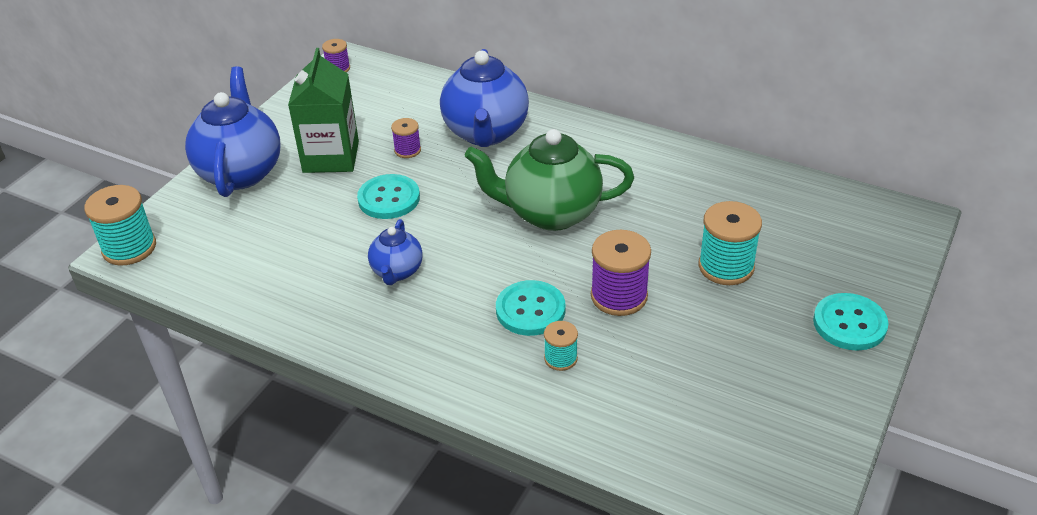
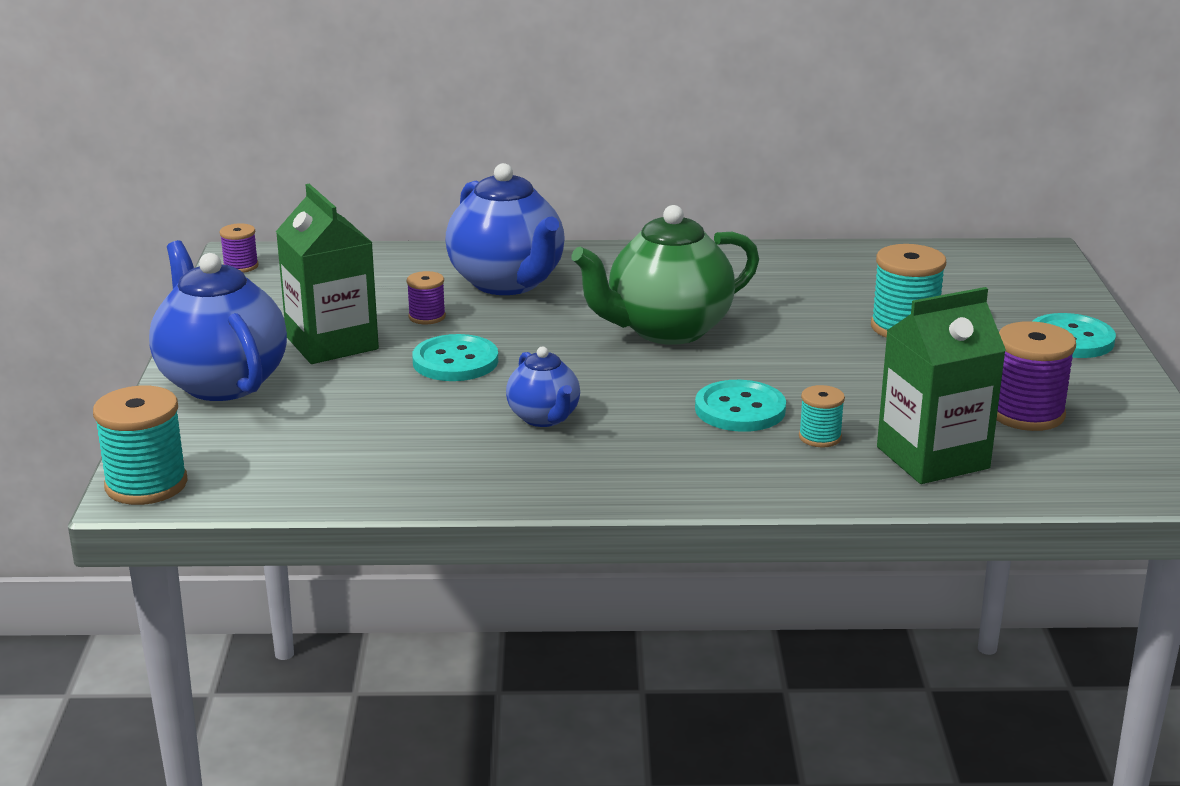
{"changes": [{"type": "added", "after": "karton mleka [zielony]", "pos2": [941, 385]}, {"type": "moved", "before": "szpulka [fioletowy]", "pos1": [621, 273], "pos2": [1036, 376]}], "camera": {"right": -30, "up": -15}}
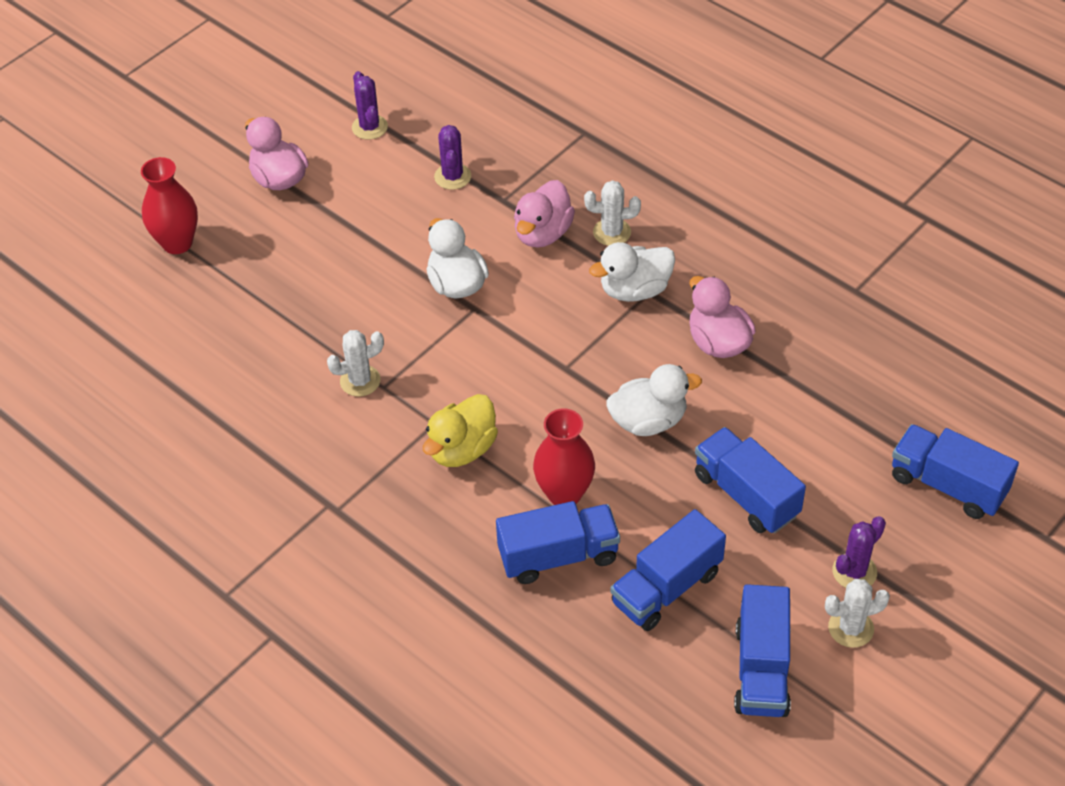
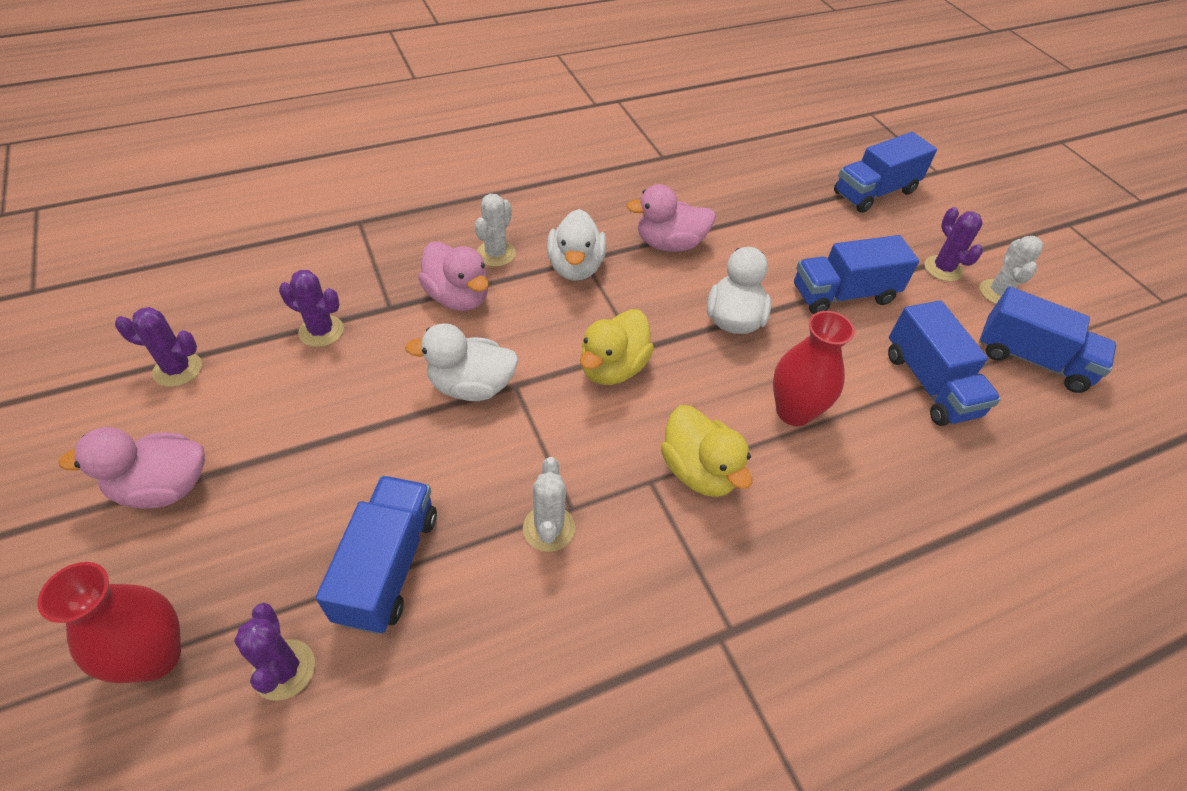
{"changes": [{"type": "added", "after": "kaktus [fioletowy]", "pos2": [274, 652]}, {"type": "added", "after": "kaczka [żółty]", "pos2": [617, 347]}, {"type": "moved", "before": "ciężarówka [niebieski]", "pos1": [558, 542], "pos2": [376, 555]}], "camera": {"right": -70, "up": 0}}
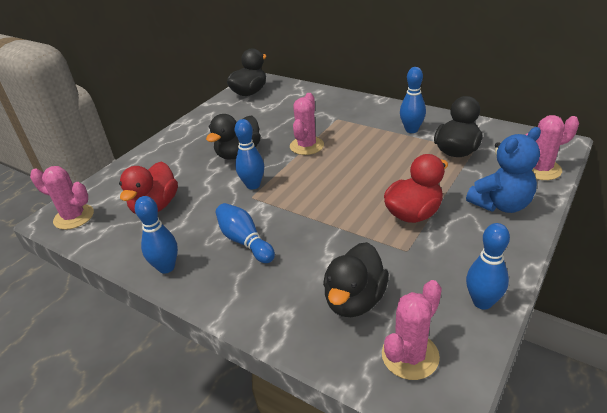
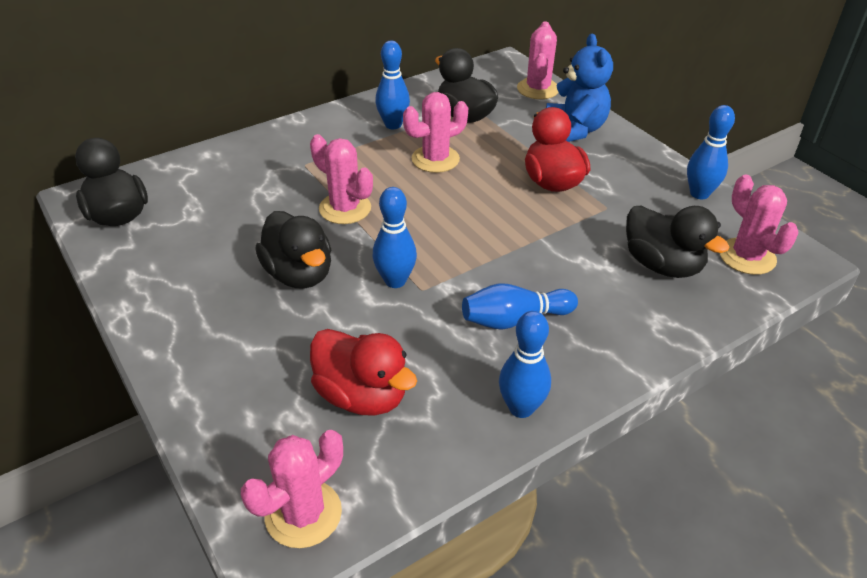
{"changes": [{"type": "added", "after": "kaktus [różowy]", "pos2": [435, 132]}], "camera": {"right": -70, "up": 5}}
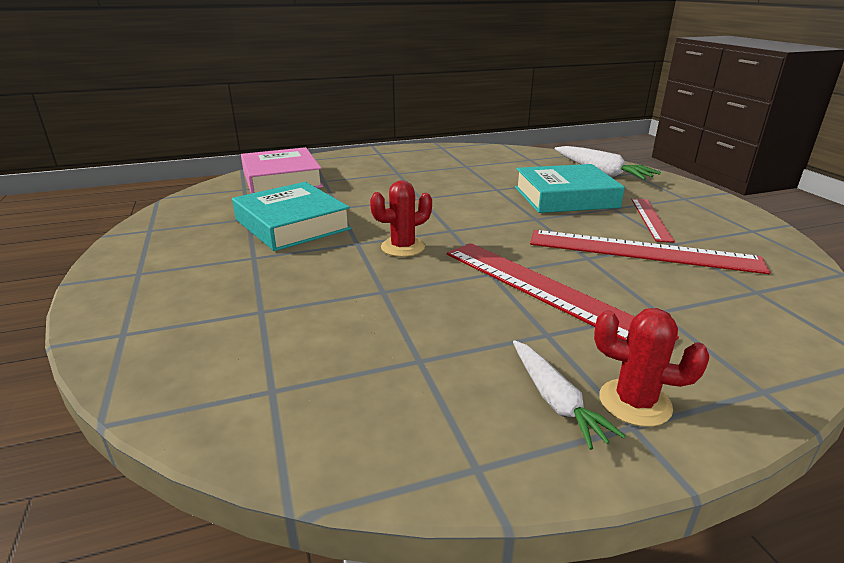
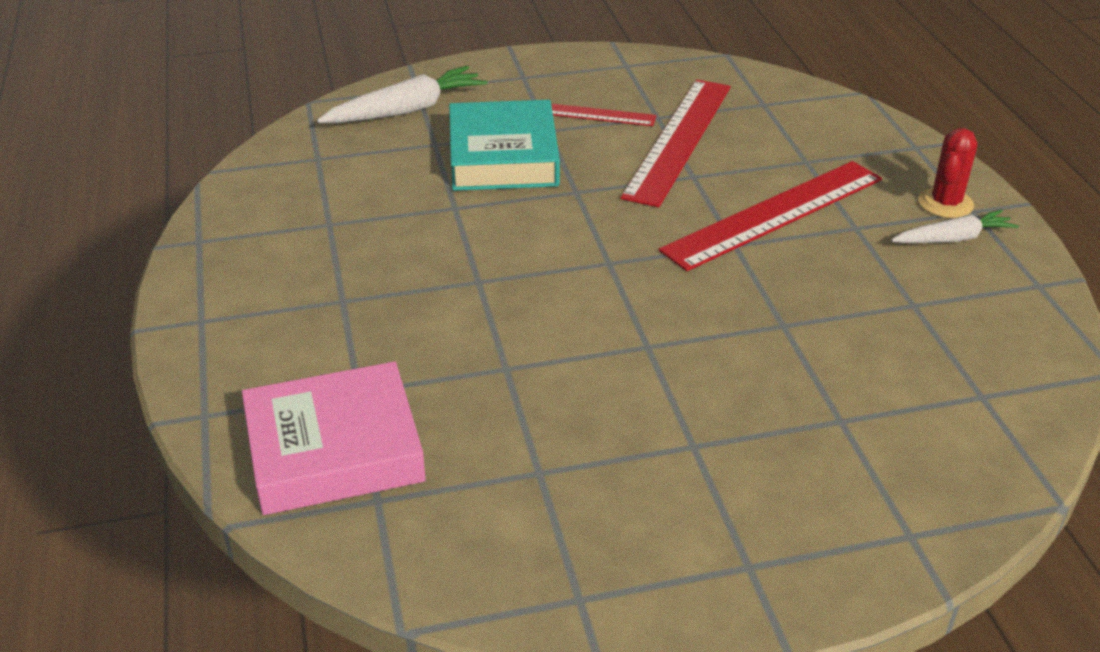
{"changes": [{"type": "removed", "before": "książka [turkusowy]", "pos1": [291, 216]}, {"type": "removed", "before": "kaktus [czerwony]", "pos1": [401, 218]}], "camera": {"right": -85, "up": 10}}
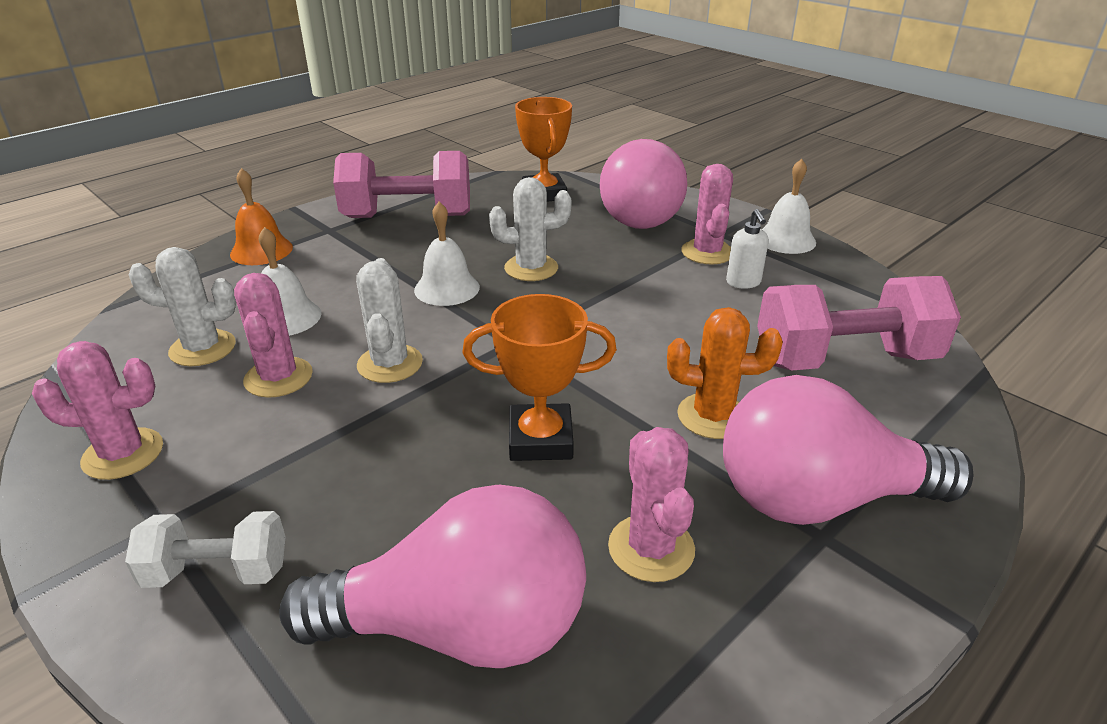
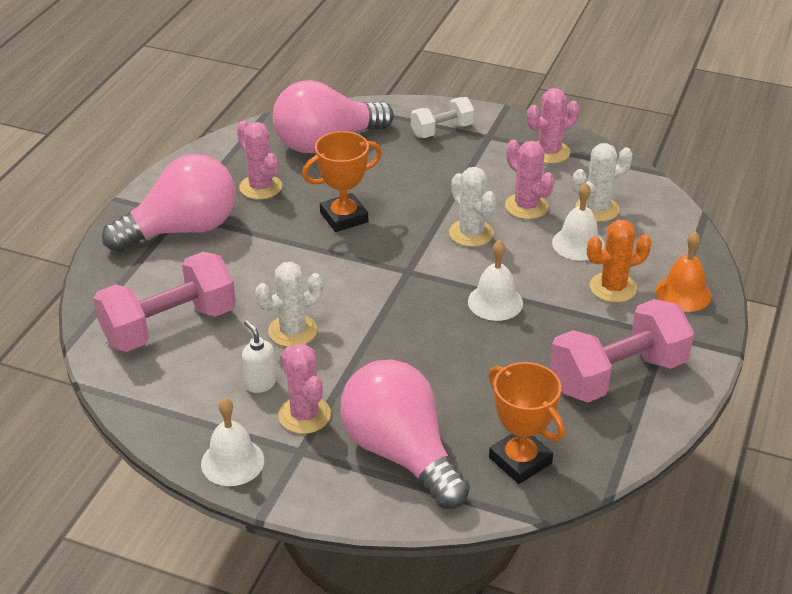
{"changes": [{"type": "moved", "before": "kaktus [biały]", "pos1": [530, 229], "pos2": [289, 304]}, {"type": "moved", "before": "kaktus [pomarańczowy]", "pos1": [725, 373], "pos2": [619, 261]}], "camera": {"right": 155, "up": 5}}
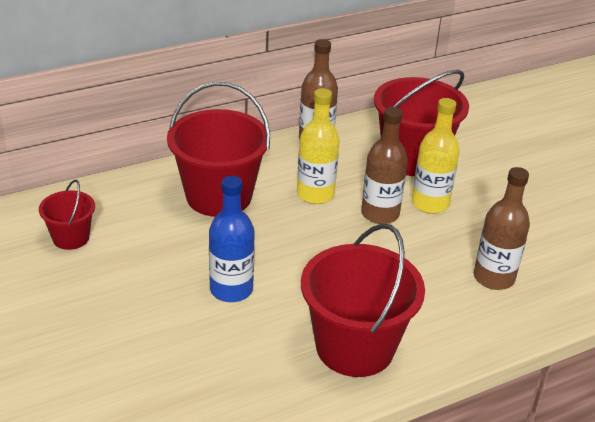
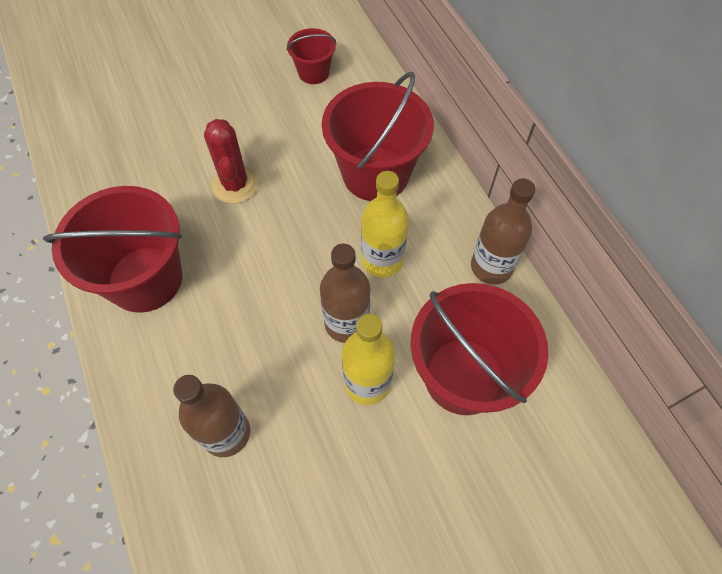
{"changes": [{"type": "replaced", "before": "butelka [niebieski]", "after": "kaktus [czerwony]", "pos1": [232, 239], "pos2": [231, 161]}], "camera": {"right": 95, "up": 25}}
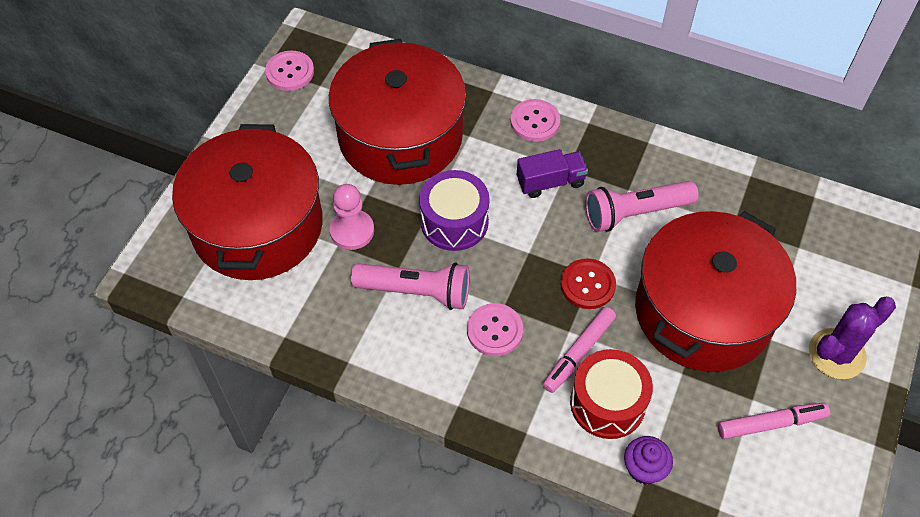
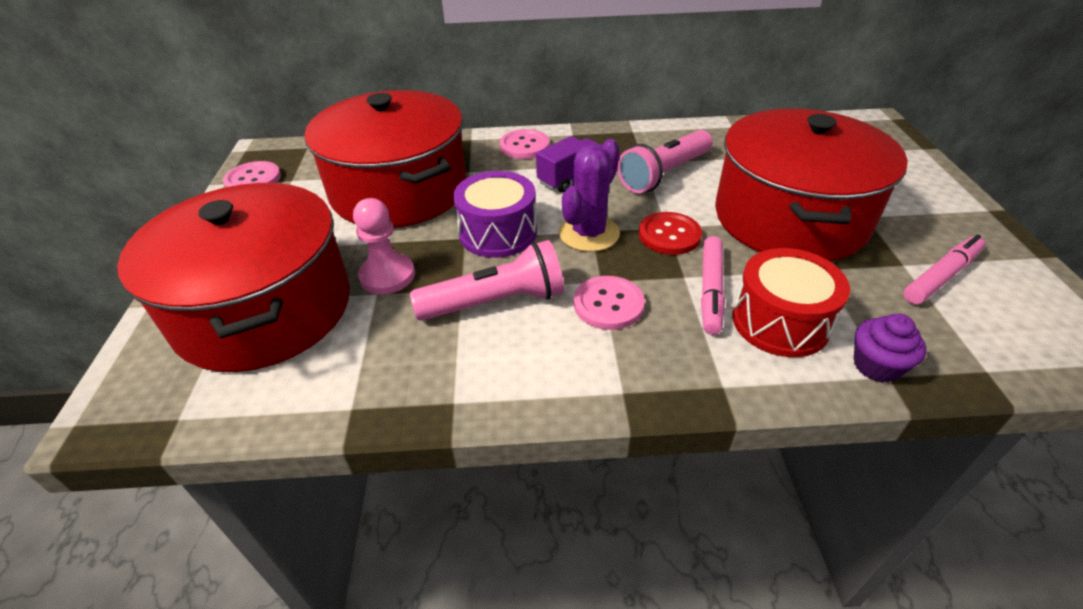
{"changes": [{"type": "moved", "before": "kaktus [fioletowy]", "pos1": [852, 338], "pos2": [589, 195]}], "camera": {"right": -25, "up": -15}}
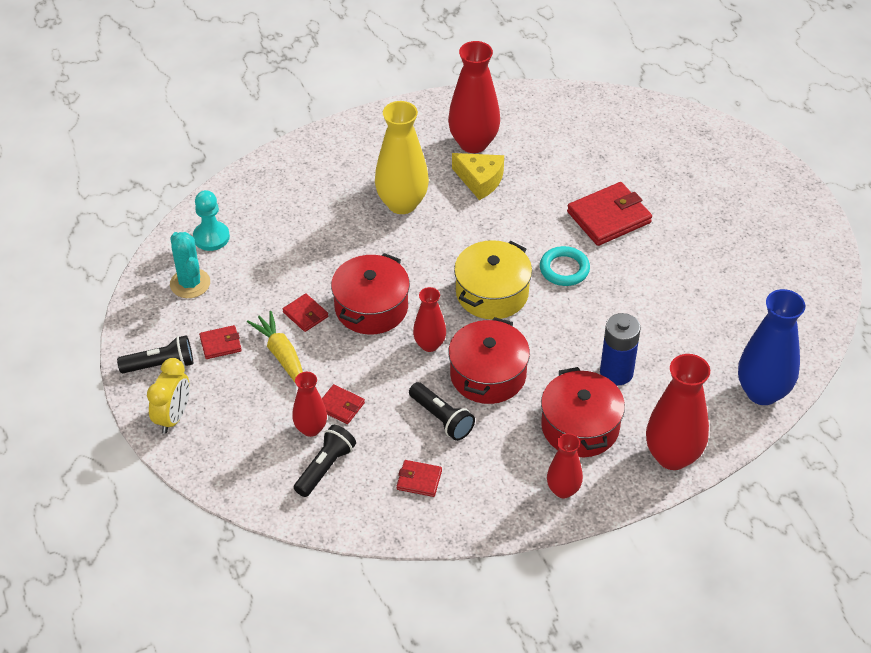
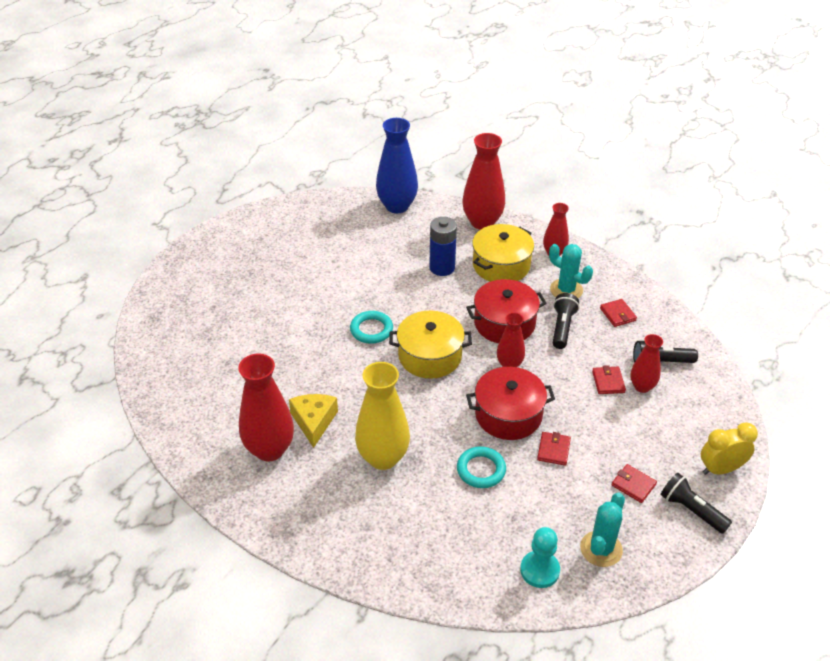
{"changes": [{"type": "removed", "before": "marchewka [żółty]", "pos1": [275, 347]}, {"type": "removed", "before": "portfel [czerwony]", "pos1": [609, 214]}, {"type": "added", "after": "pierścień [turkusowy]", "pos2": [481, 467]}, {"type": "added", "after": "kaktus [turkusowy]", "pos2": [571, 271]}, {"type": "recoloured", "before": "garnek [czerwony]", "after": "garnek [żółty]", "pos1": [583, 412], "pos2": [503, 253]}], "camera": {"right": -125, "up": -5}}
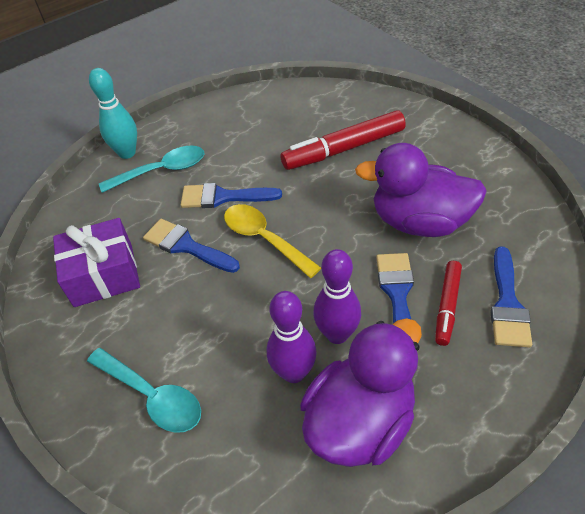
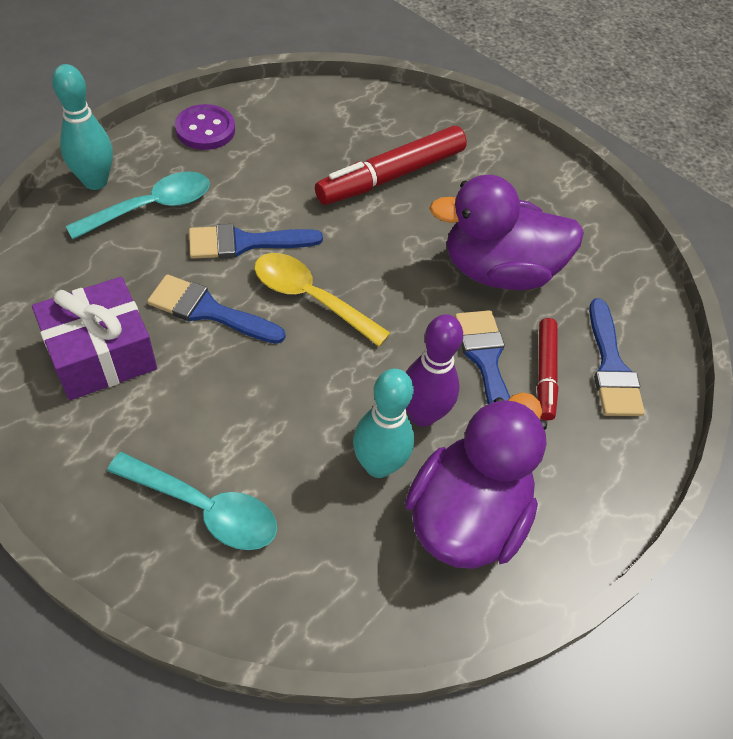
{"changes": [{"type": "added", "after": "guzik [fioletowy]", "pos2": [205, 127]}, {"type": "recoloured", "before": "kręgiel [fioletowy]", "after": "kręgiel [turkusowy]", "pos1": [292, 337], "pos2": [383, 423]}], "camera": {"right": -20, "up": 5}}
